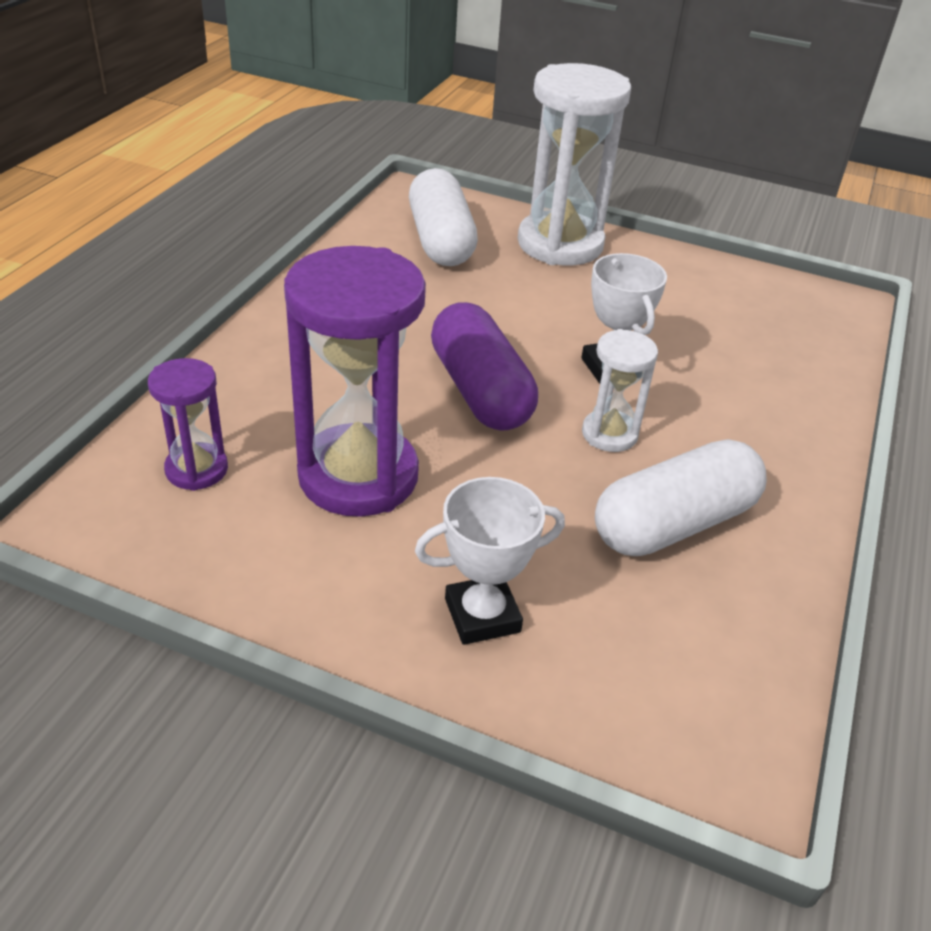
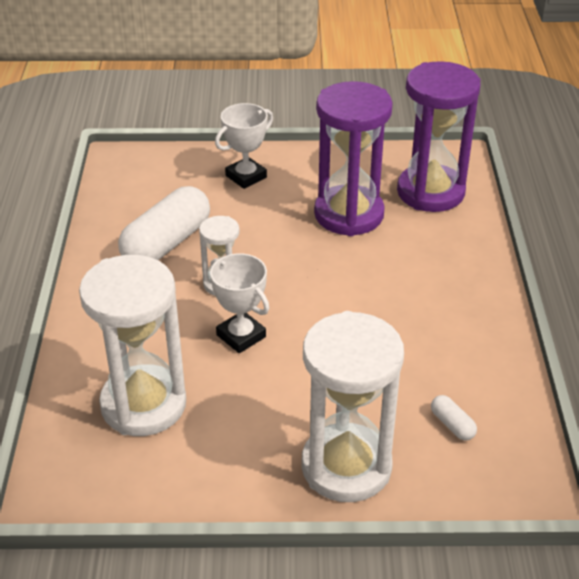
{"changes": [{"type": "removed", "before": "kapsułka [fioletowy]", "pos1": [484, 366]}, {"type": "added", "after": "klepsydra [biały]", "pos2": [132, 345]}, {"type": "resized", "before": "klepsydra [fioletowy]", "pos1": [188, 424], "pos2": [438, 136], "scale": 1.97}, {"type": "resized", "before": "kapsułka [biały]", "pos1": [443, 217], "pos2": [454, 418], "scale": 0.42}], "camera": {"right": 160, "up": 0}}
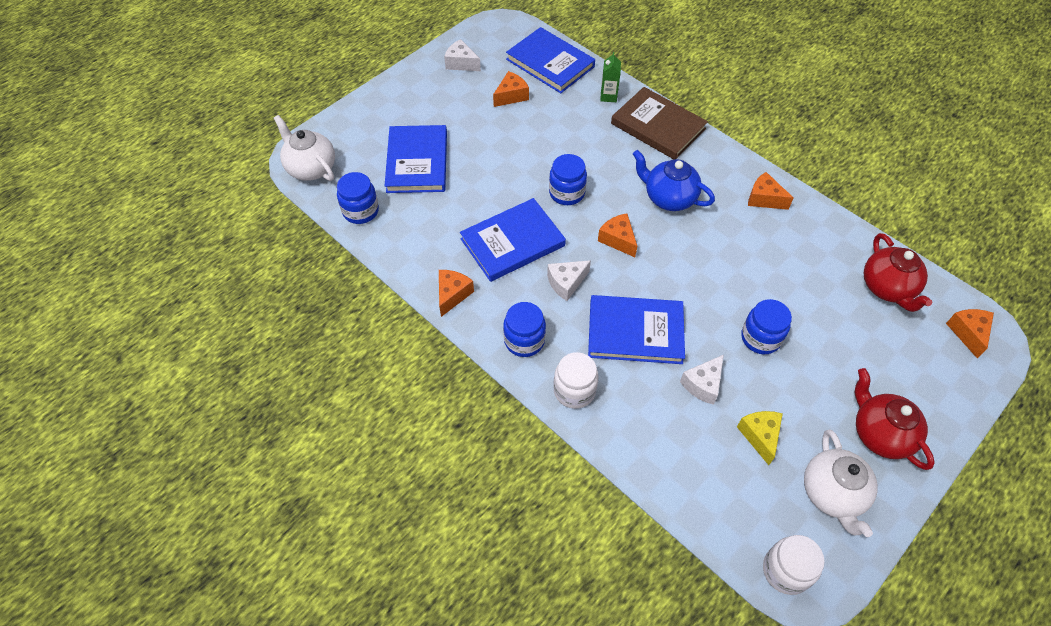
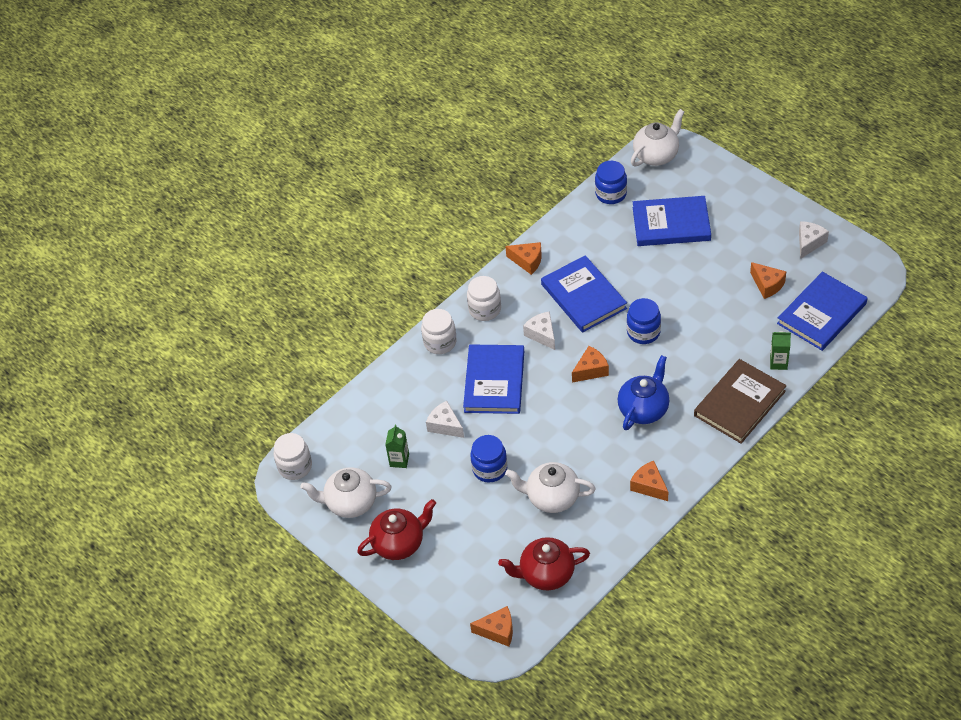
{"changes": [{"type": "added", "after": "imbryk [biały]", "pos2": [550, 487]}, {"type": "replaced", "before": "ser [żółty]", "after": "karton mleka [zielony]", "pos1": [760, 438], "pos2": [397, 446]}, {"type": "recoloured", "before": "słoik [niebieski]", "after": "słoik [biały]", "pos1": [524, 329], "pos2": [484, 298]}, {"type": "turned", "before": "ser [pomarańczowy]", "pos1": [771, 191], "pos2": [649, 481], "turn": -75}], "camera": {"right": 95, "up": -5}}
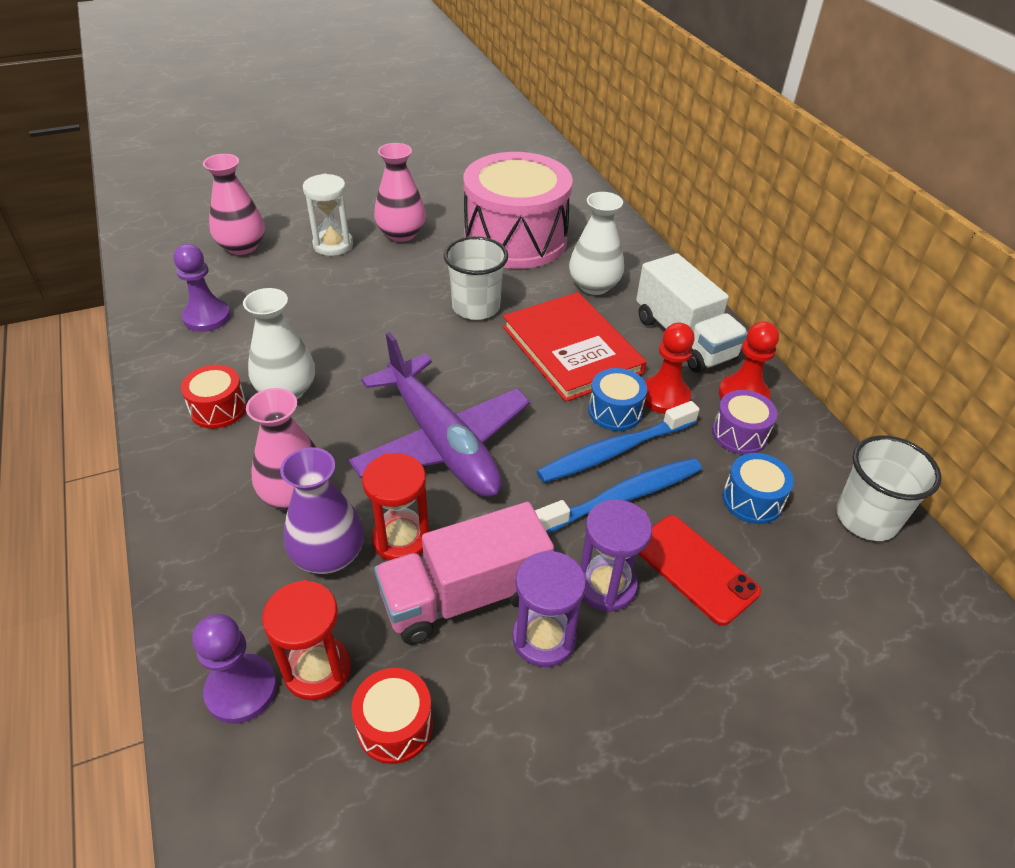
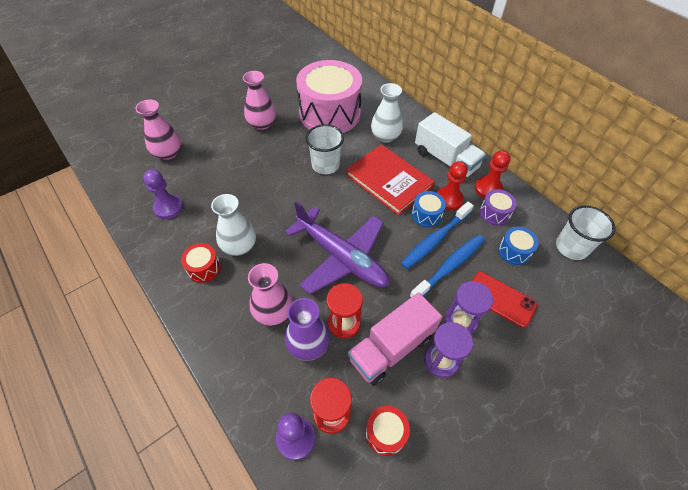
{"changes": [{"type": "removed", "before": "klepsydra [biały]", "pos1": [328, 214]}], "camera": {"right": -15, "up": 10}}
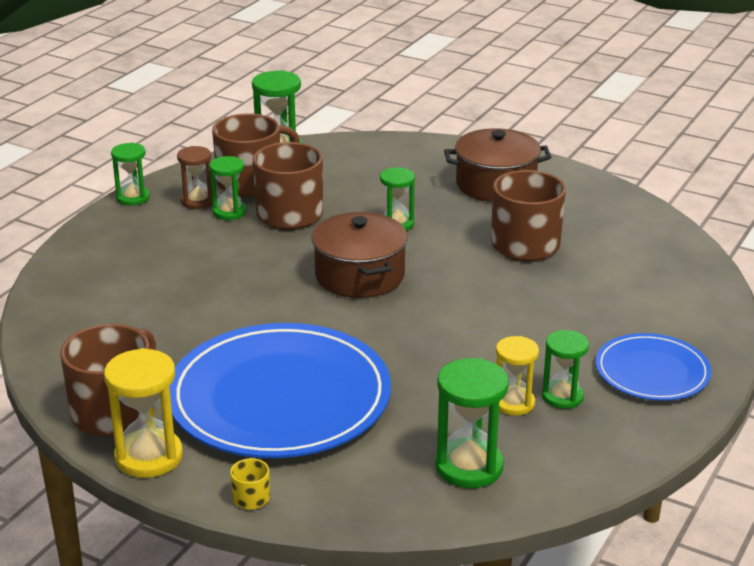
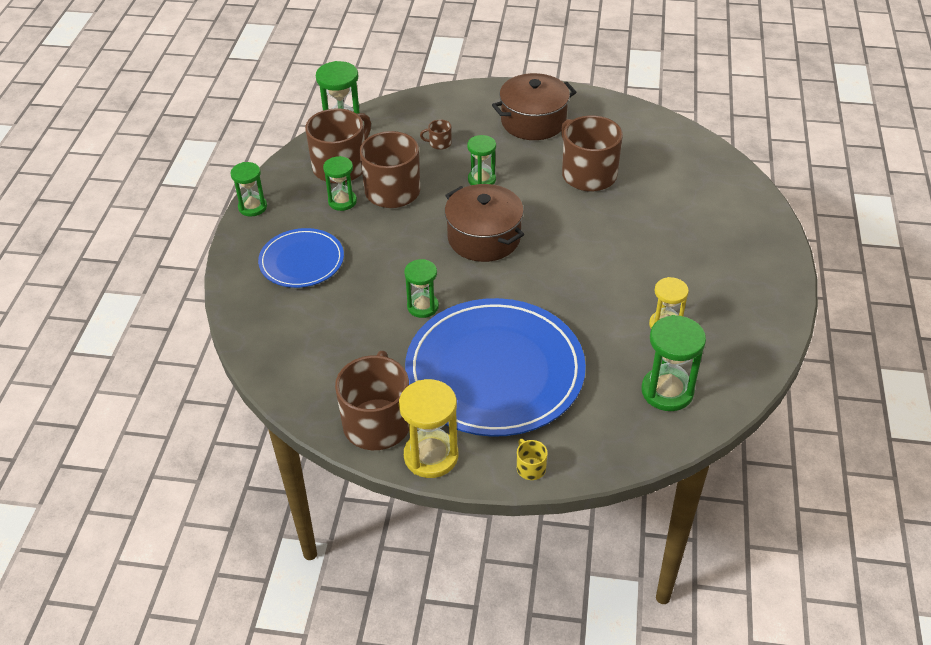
{"changes": [{"type": "removed", "before": "klepsydra [brązowy]", "pos1": [194, 177]}, {"type": "added", "after": "kubek [brązowy]", "pos2": [436, 135]}, {"type": "moved", "before": "klepsydra [zielony]", "pos1": [565, 369], "pos2": [421, 288]}, {"type": "moved", "before": "talerz [niebieski]", "pos1": [653, 367], "pos2": [301, 258]}], "camera": {"right": -20, "up": 15}}
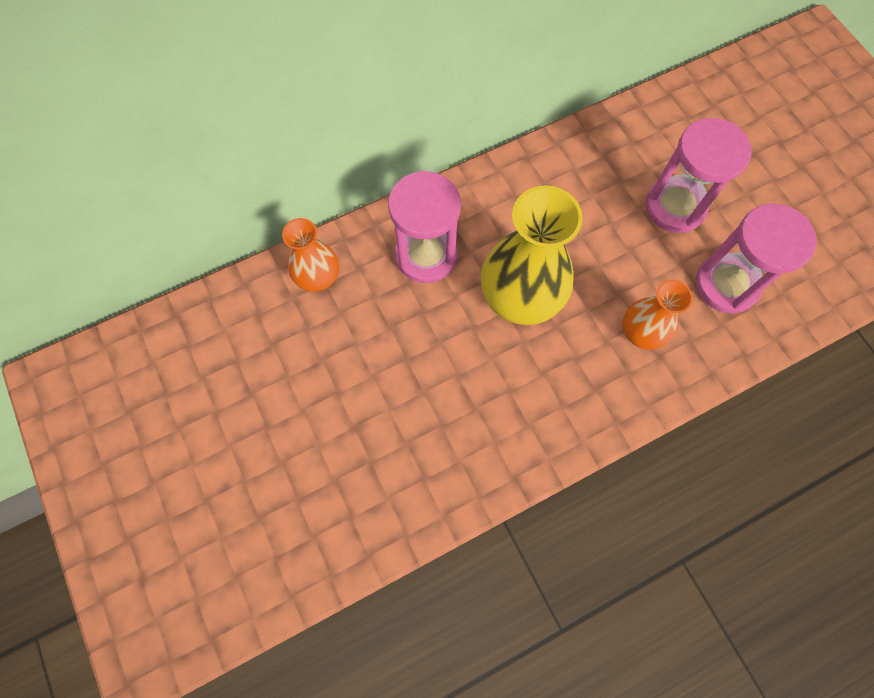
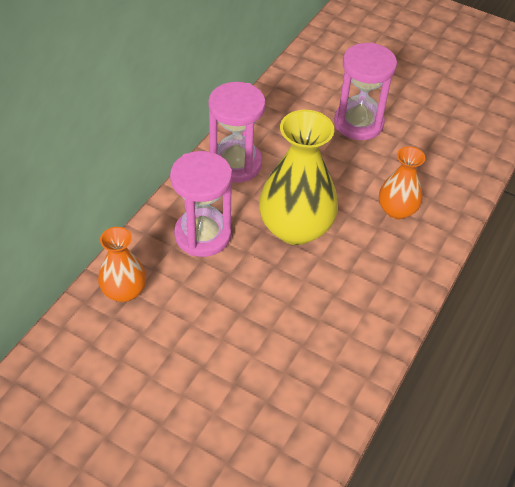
{"changes": [{"type": "moved", "before": "klepsydra [różowy]", "pos1": [756, 258], "pos2": [237, 132]}], "camera": {"right": -35, "up": -20}}
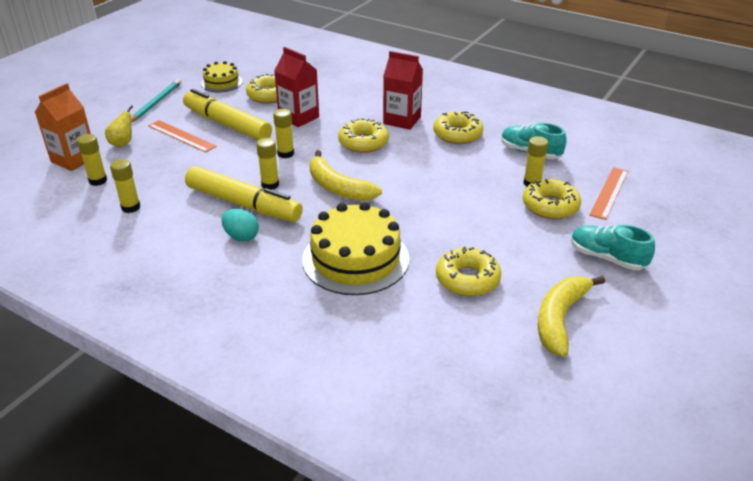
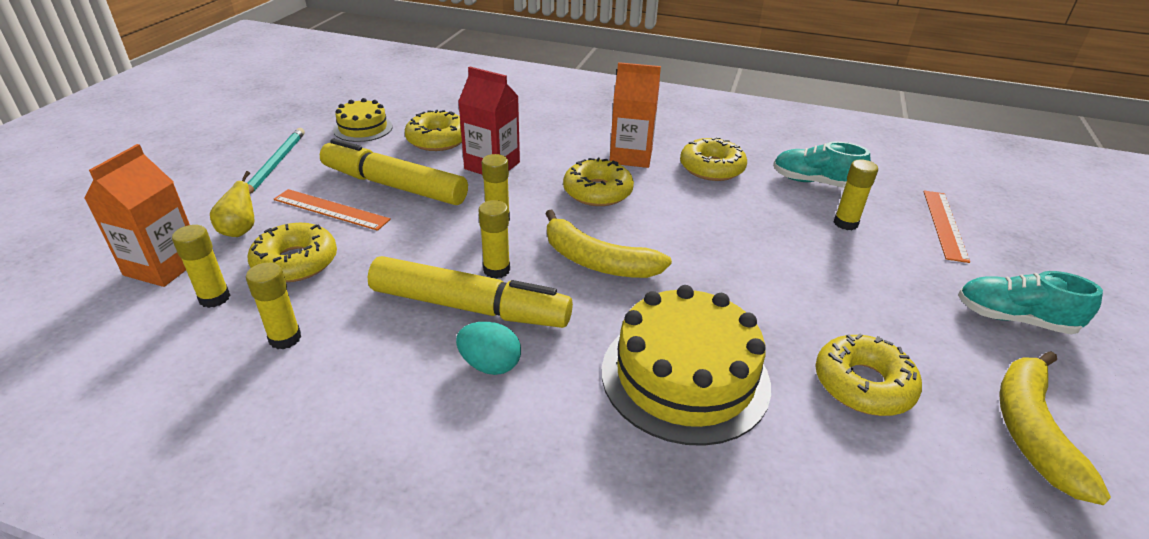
{"changes": [{"type": "moved", "before": "donut [żółty]", "pos1": [552, 199], "pos2": [292, 253]}, {"type": "recoloured", "before": "karton mleka [czerwony]", "after": "karton mleka [pomarańczowy]", "pos1": [403, 90], "pos2": [635, 115]}], "camera": {"right": -15, "up": 0}}
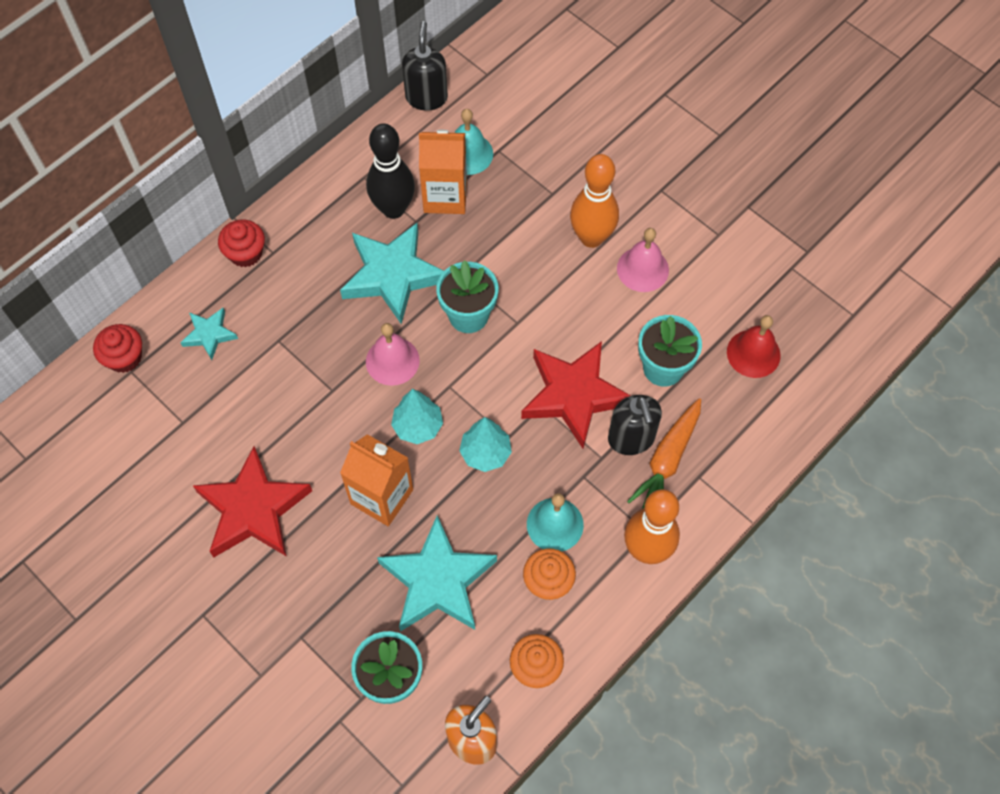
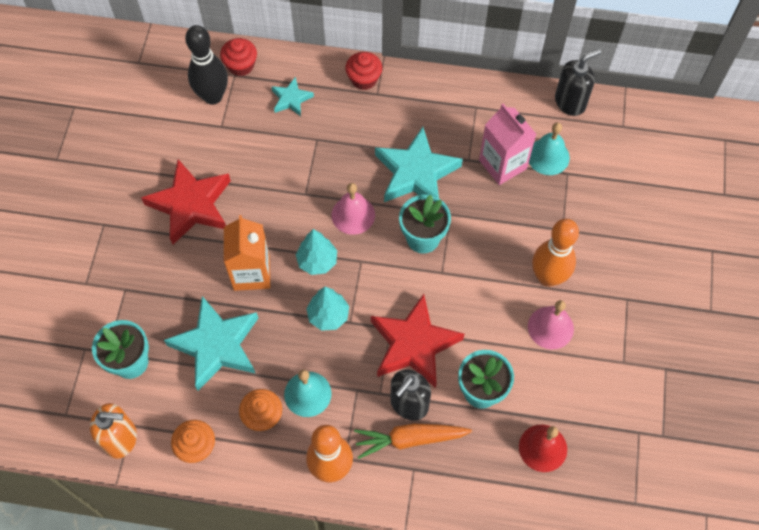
{"changes": [{"type": "moved", "before": "kręgiel [czarny]", "pos1": [390, 171], "pos2": [206, 65]}, {"type": "recoloured", "before": "karton mleka [pomarańczowy]", "after": "karton mleka [różowy]", "pos1": [443, 172], "pos2": [507, 144]}], "camera": {"right": 55, "up": 0}}
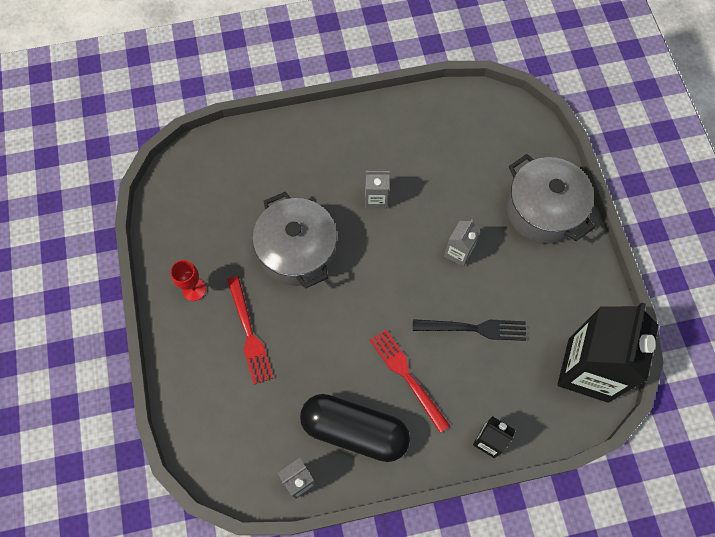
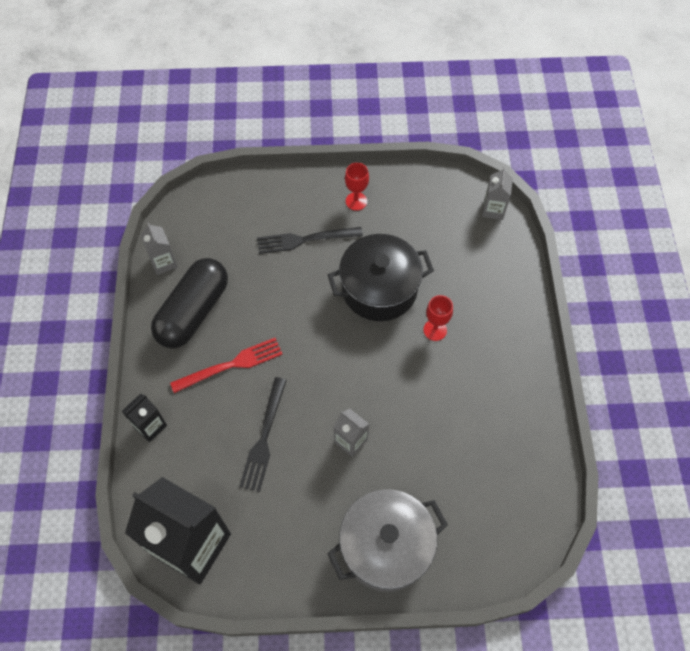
{"changes": [{"type": "added", "after": "kielich [czerwony]", "pos2": [438, 318]}, {"type": "moved", "before": "karton mleka [szary]", "pos1": [377, 189], "pos2": [497, 193]}, {"type": "recoloured", "before": "widelec [czerwony]", "after": "widelec [czarny]", "pos1": [250, 330], "pos2": [310, 240]}, {"type": "recoloured", "before": "garnek [szary]", "after": "garnek [czarny]", "pos1": [294, 240], "pos2": [381, 277]}], "camera": {"right": 100, "up": -5}}
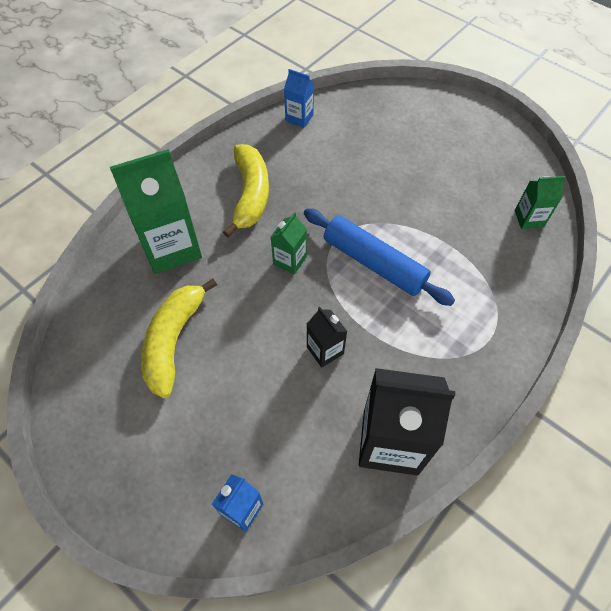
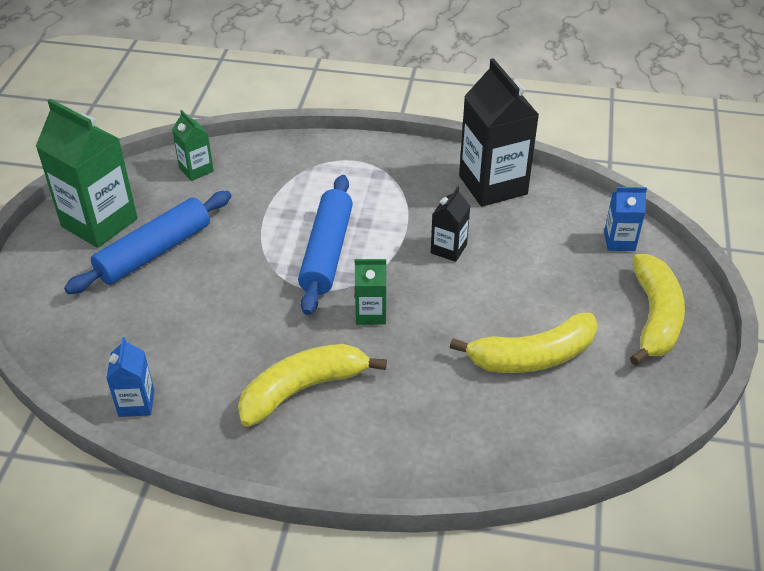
{"changes": [{"type": "added", "after": "wałek do ciasta [niebieski]", "pos2": [147, 242]}, {"type": "added", "after": "banan [żółty]", "pos2": [657, 310]}, {"type": "moved", "before": "karton mleka [zielony]", "pos1": [156, 211], "pos2": [87, 173]}], "camera": {"right": -120, "up": -15}}
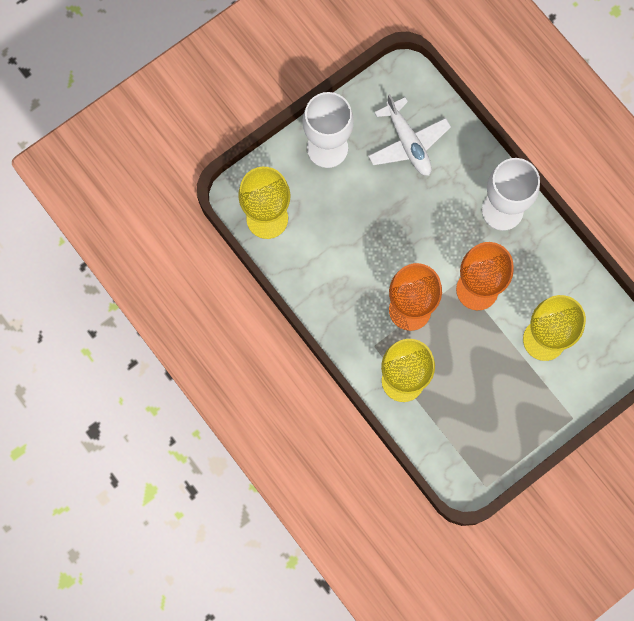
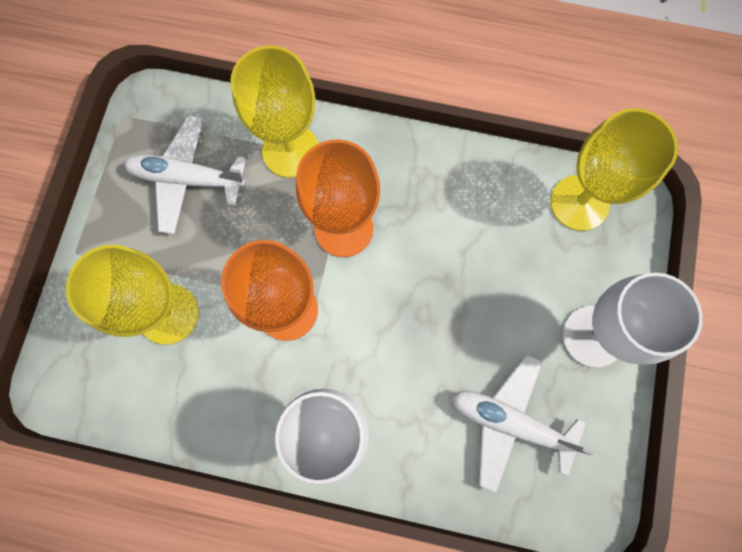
{"changes": [{"type": "added", "after": "samolot [biały]", "pos2": [185, 174]}], "camera": {"right": 140, "up": 0}}
